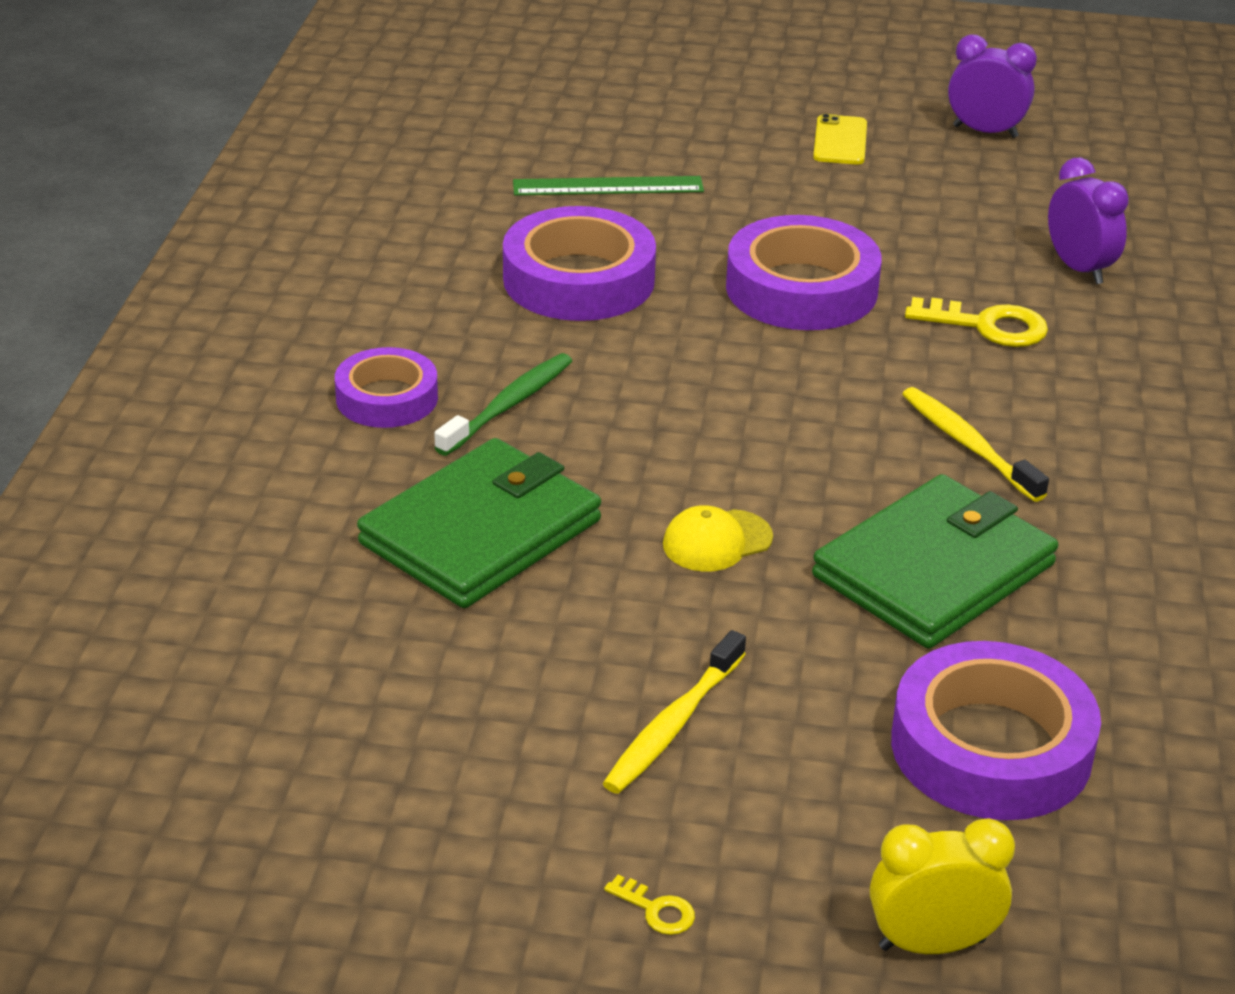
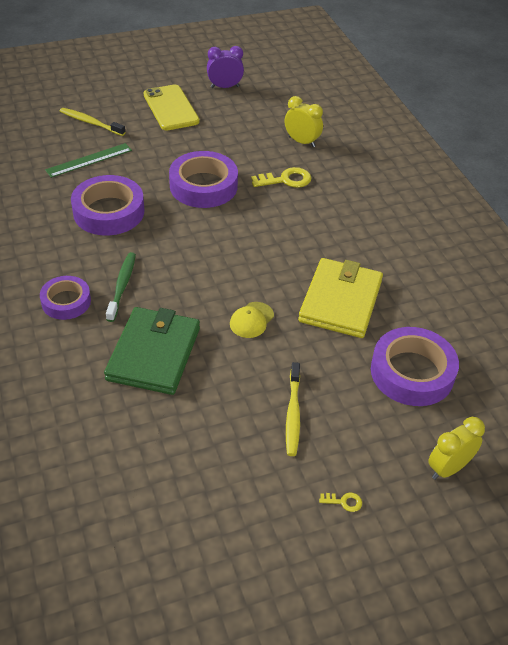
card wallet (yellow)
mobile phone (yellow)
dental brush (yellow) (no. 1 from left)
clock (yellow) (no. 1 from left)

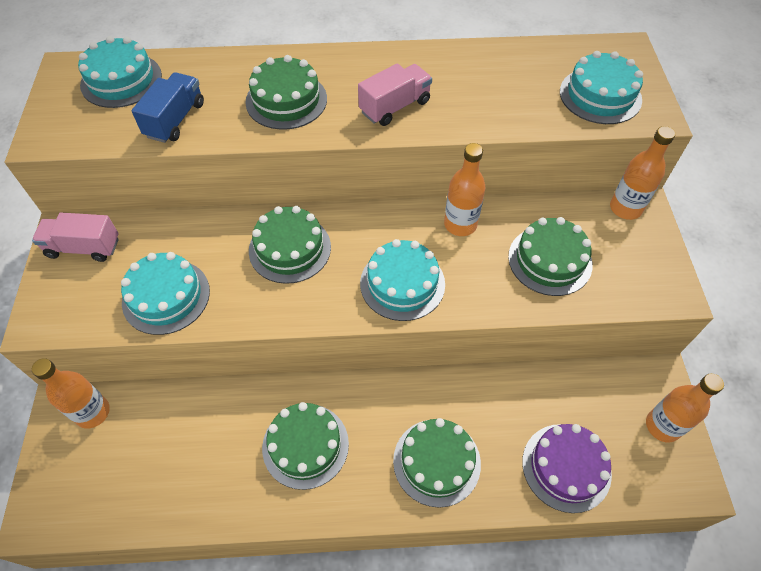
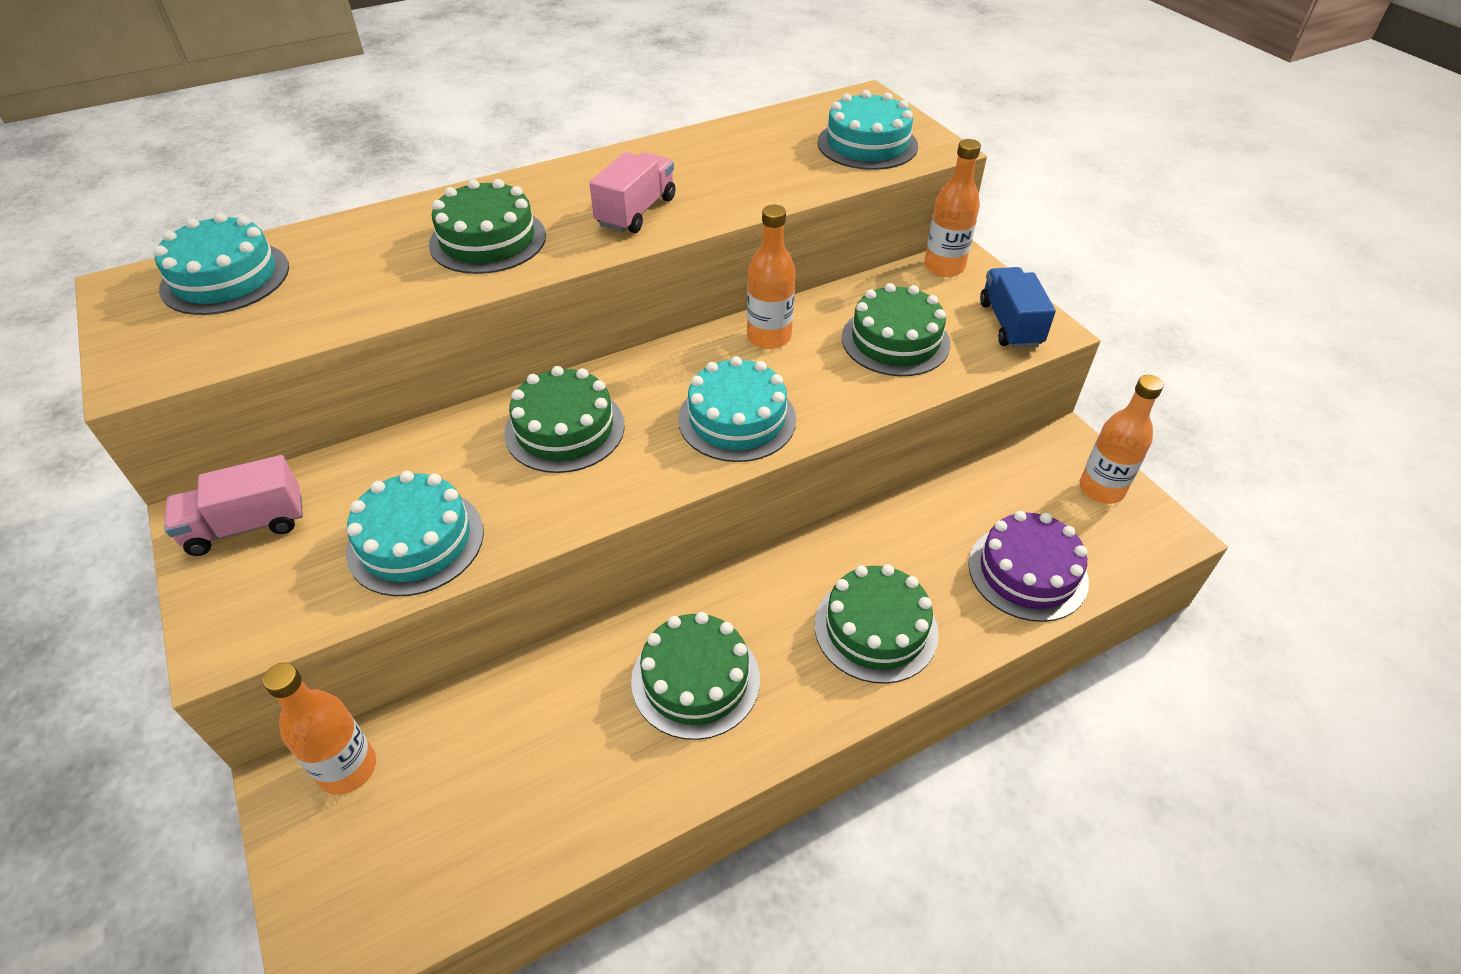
lorry (royal blue)

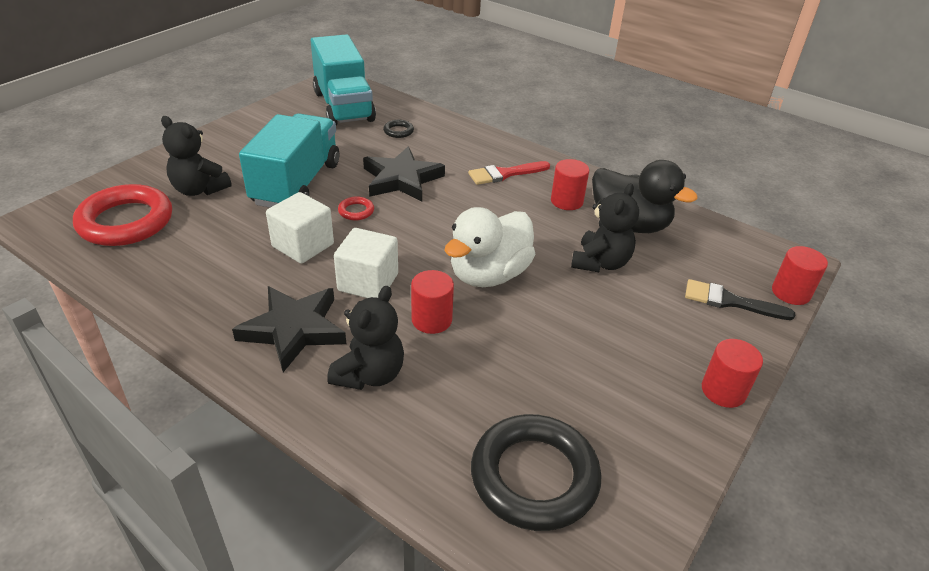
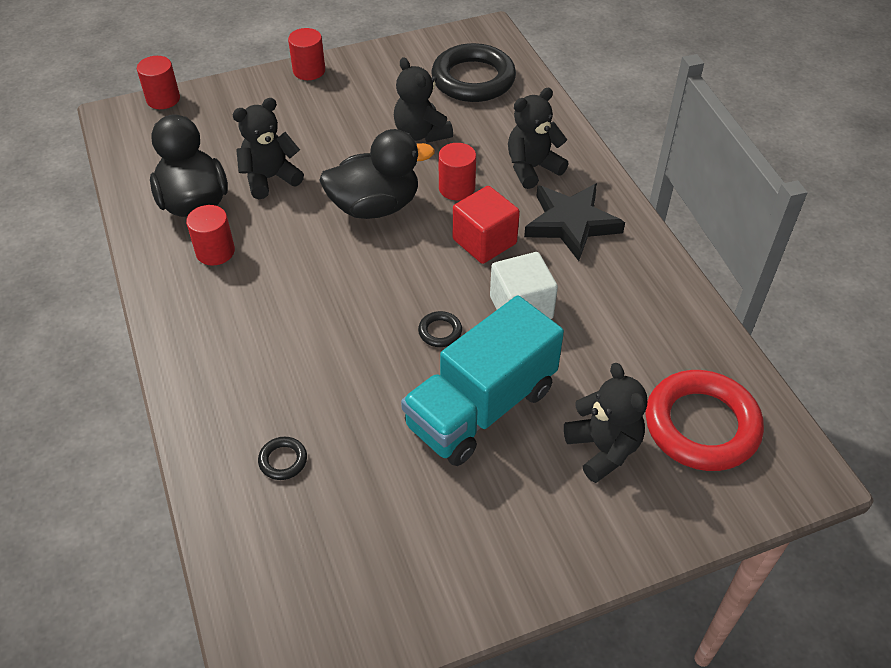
lorry (aqua) (no. 2 from left in the first image)
solid cube (scarlet)
ring (black) (no. 2 from left)
five-pointed star (black) (no. 2 from left in the first image)
rubber duck (black) (no. 2 from left)
paint brush (scarlet)
paint brush (black)
teddy (black) (no. 2 from left)

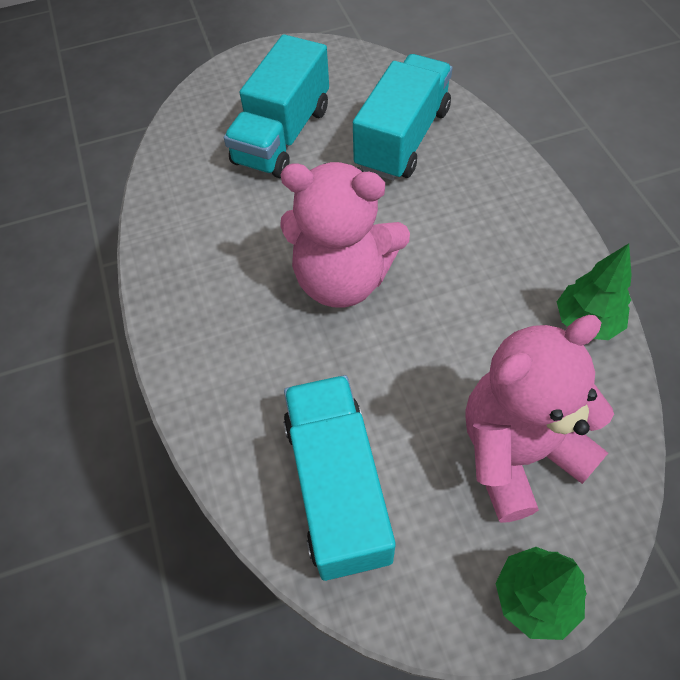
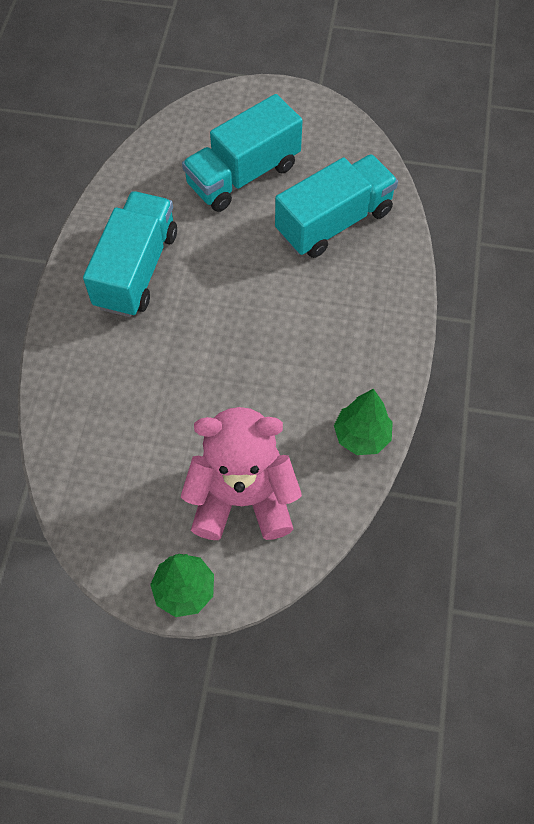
teddy (rose-pink) (no. 1 from left in the first image)
lorry (aqua) (no. 1 from left)

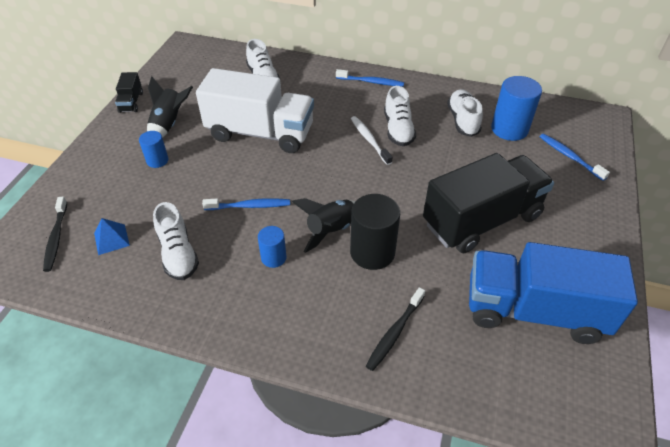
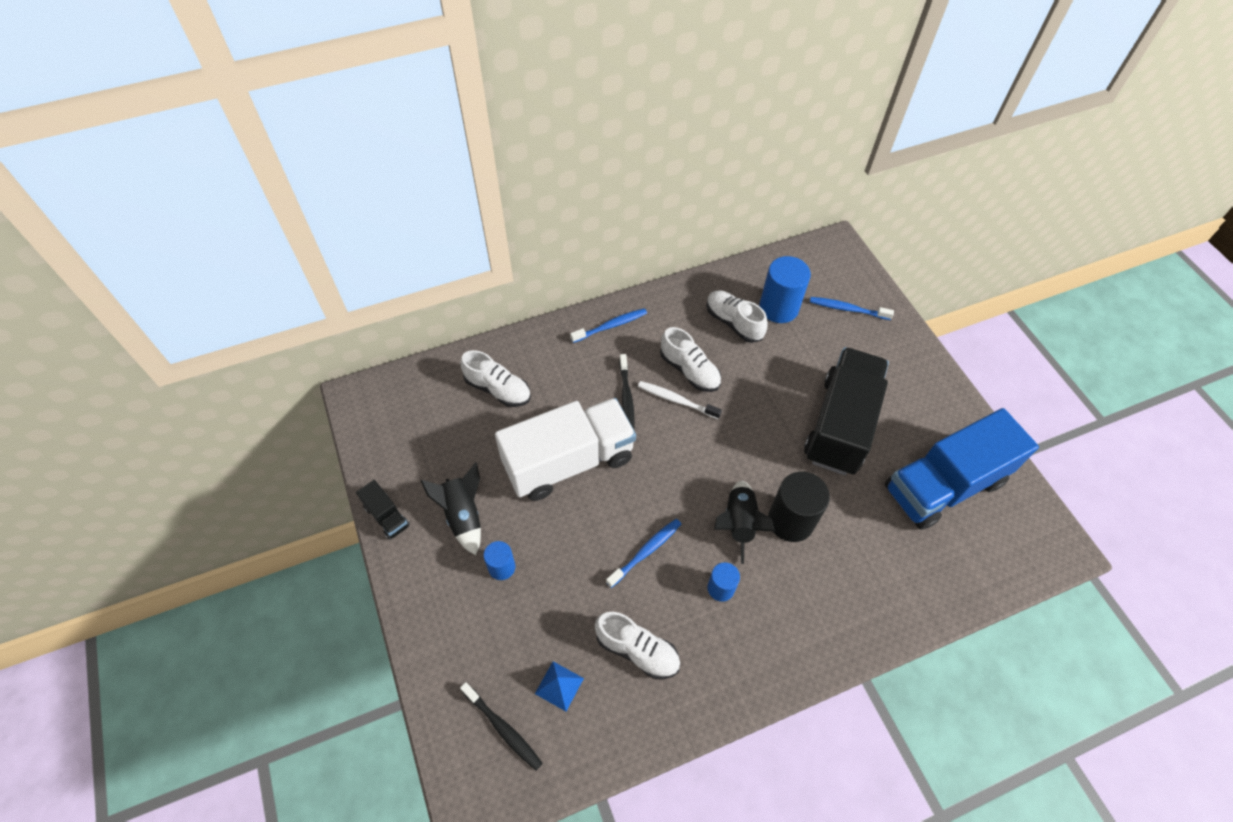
dental brush (black) (no. 2 from left)

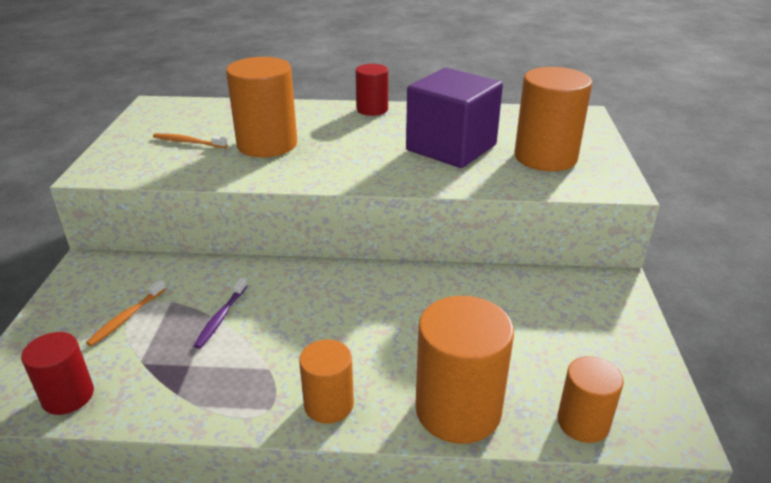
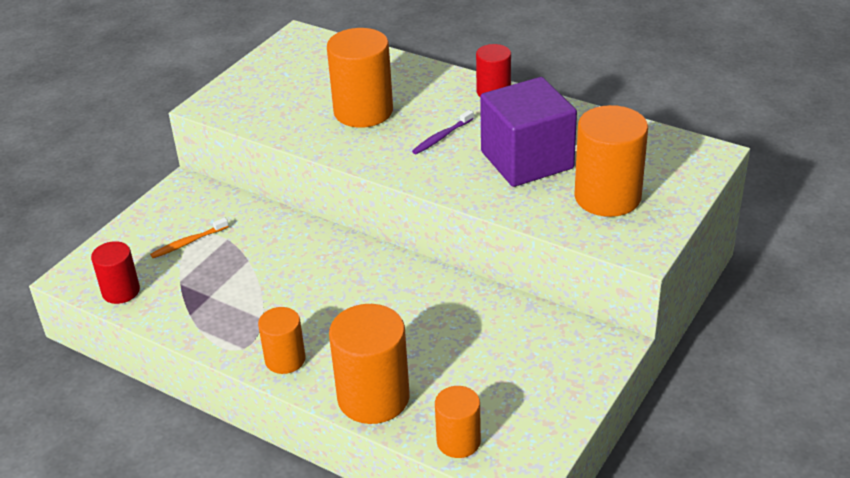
dental brush (bright orange) (no. 2 from left in the first image)
dental brush (violet)

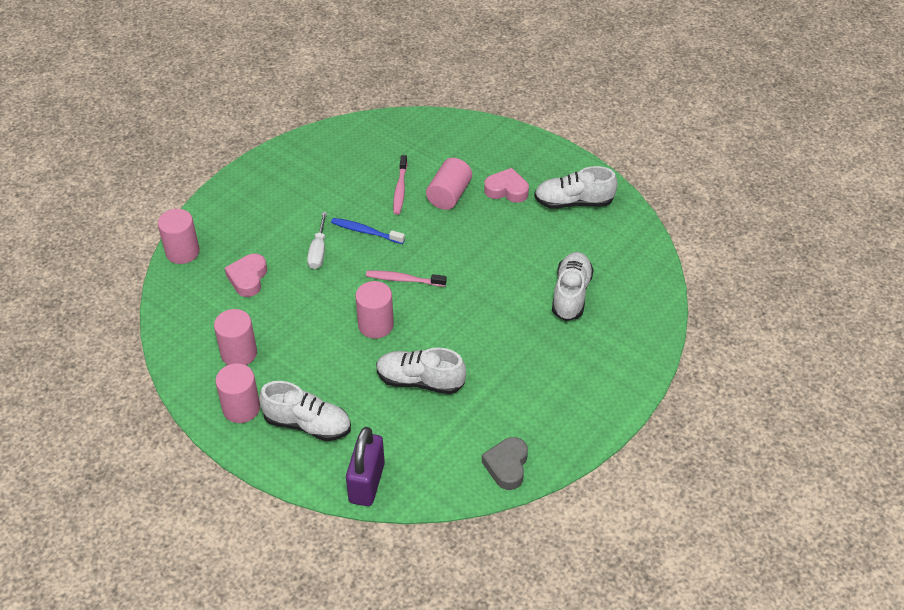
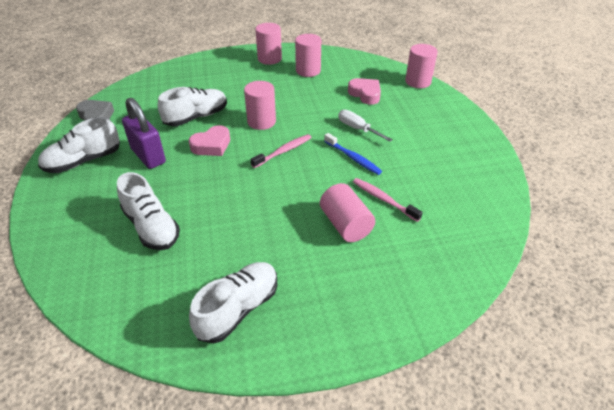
lace-up shoe (pure white) (no. 1 from left)
dental brush (royal blue)
small lock (violet)
heart (rose-pink) (no. 1 from left)

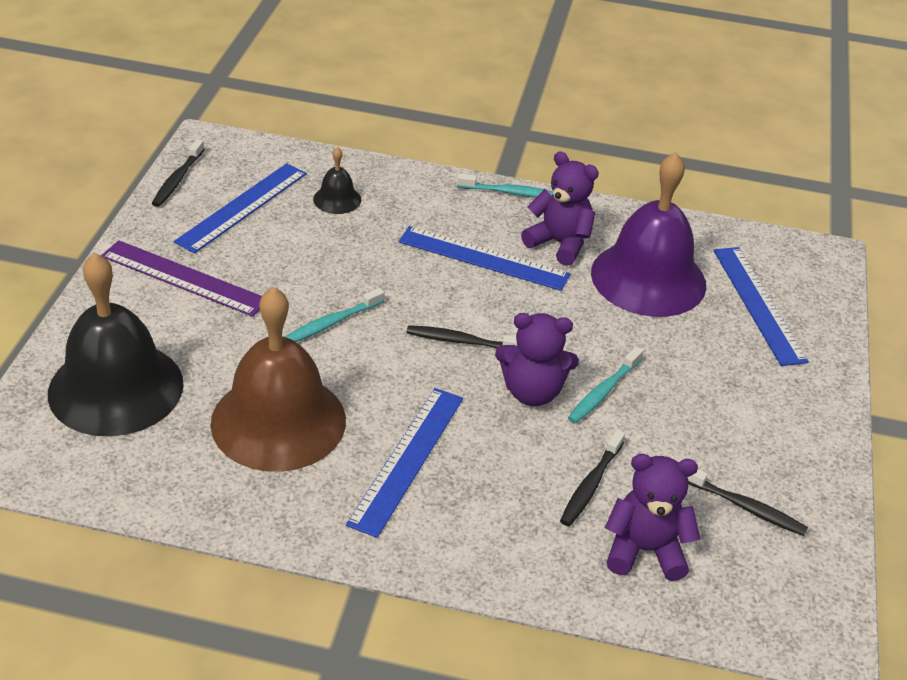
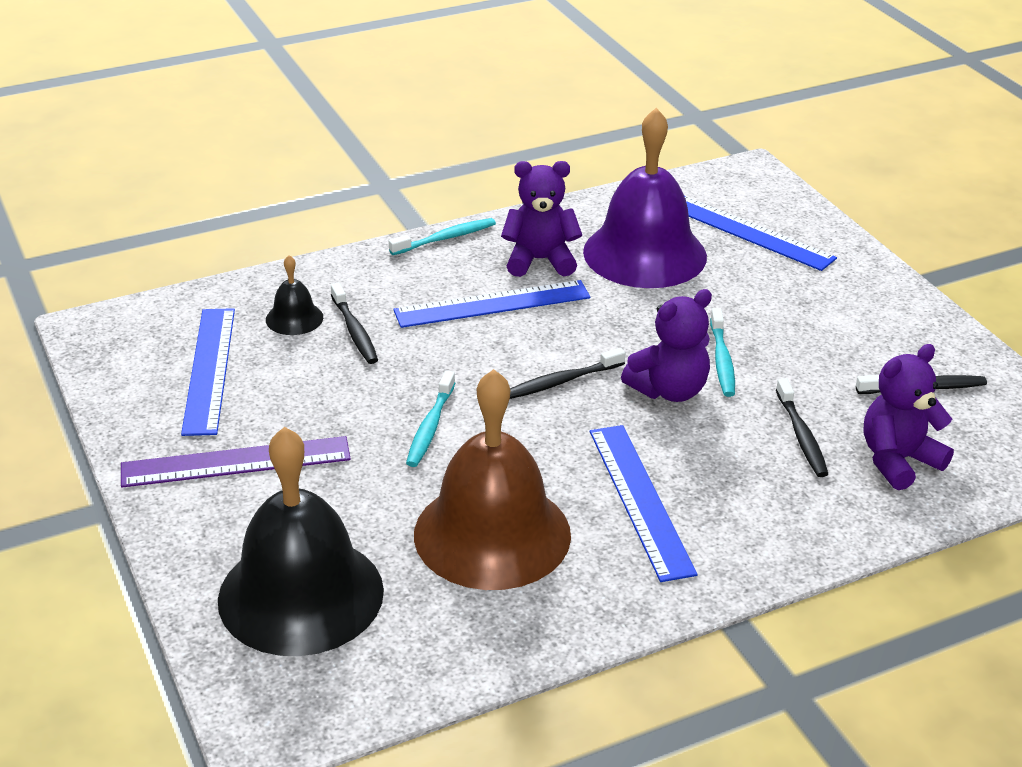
dental brush (black) (no. 1 from left)

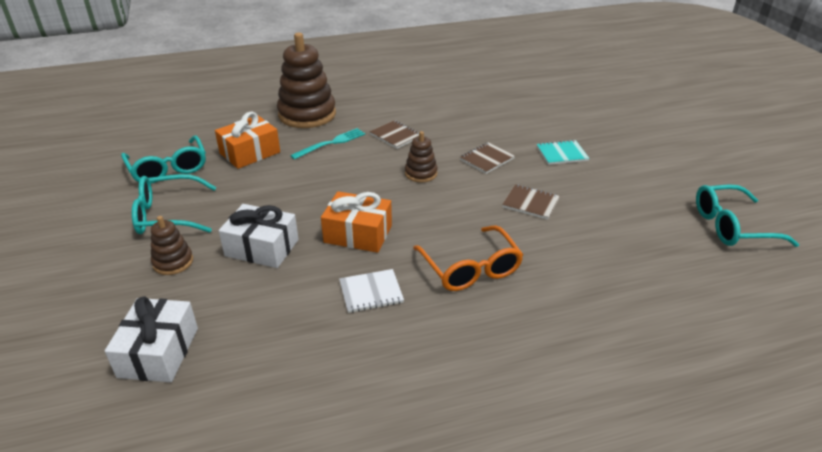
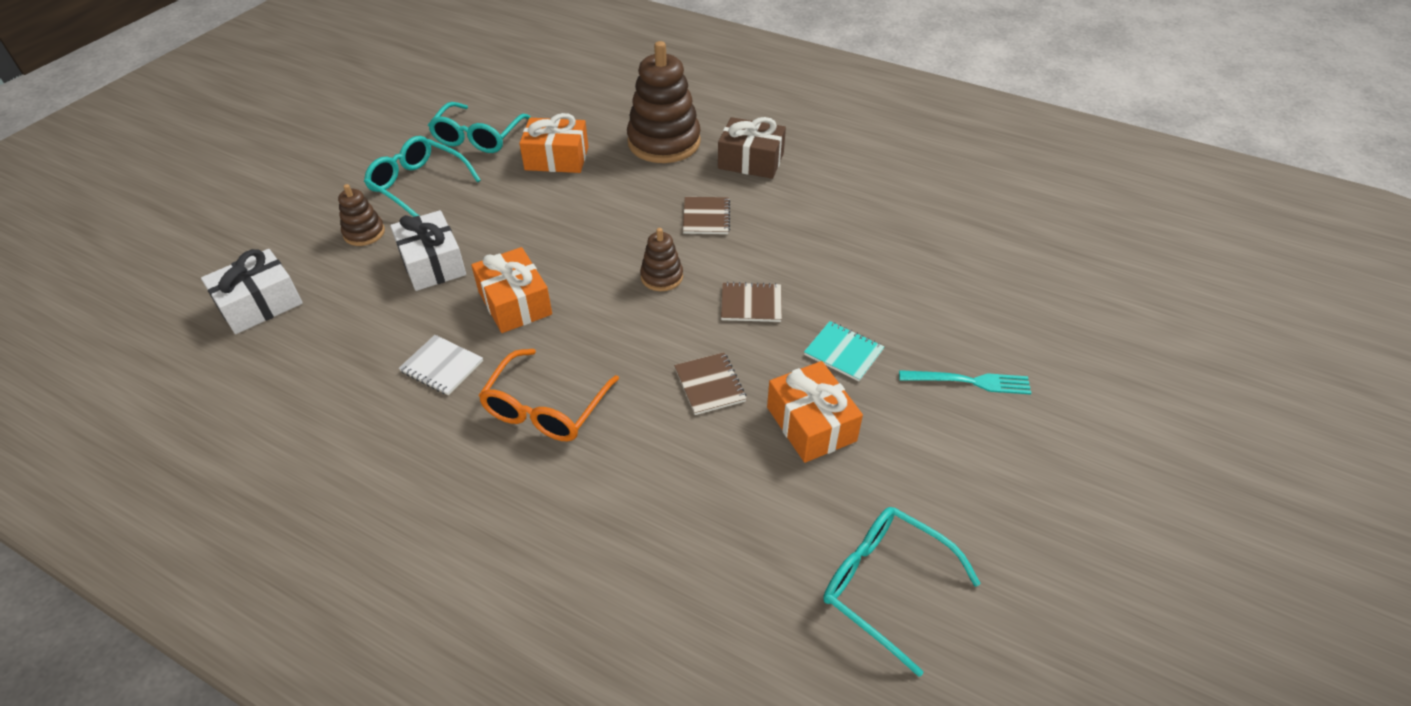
table fork (aqua)
gift (russet)
gift (bright orange) (no. 3 from left)

